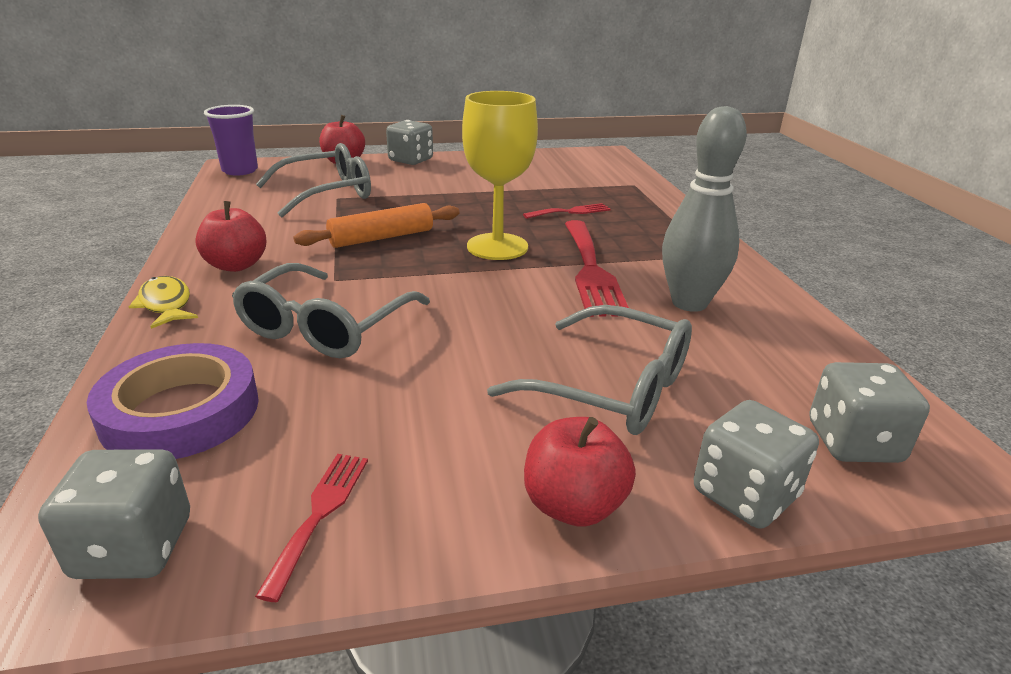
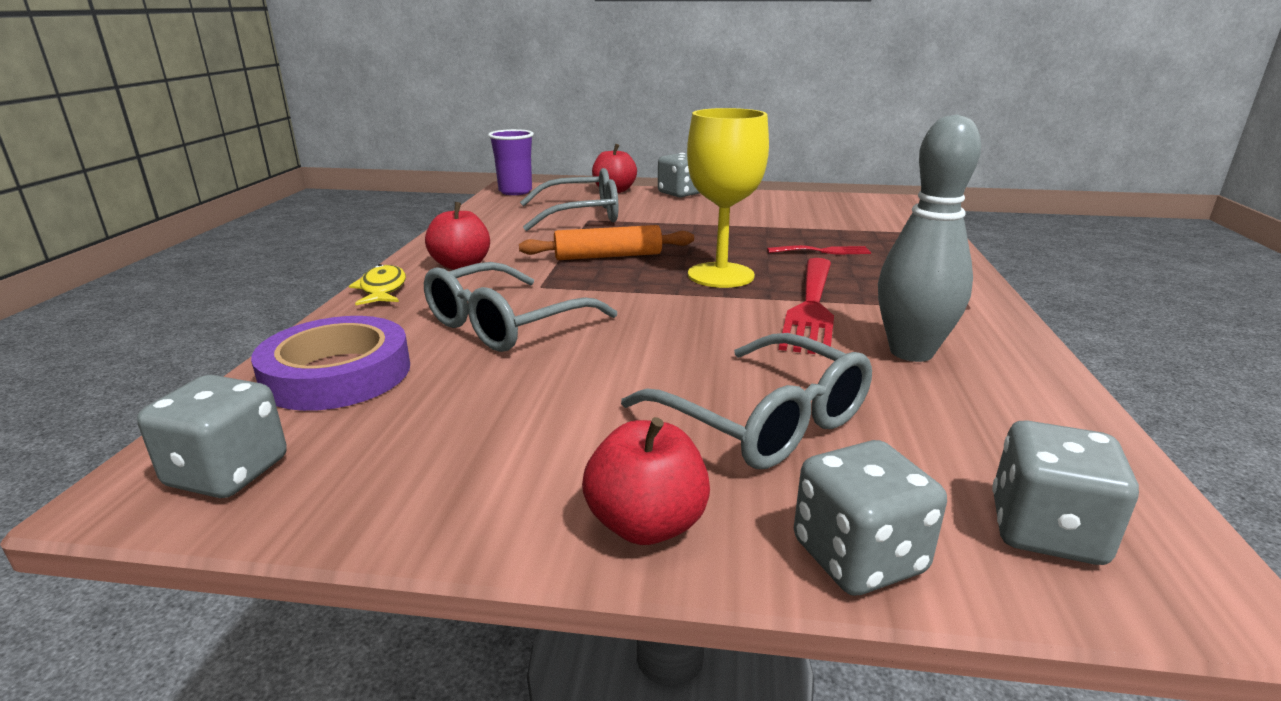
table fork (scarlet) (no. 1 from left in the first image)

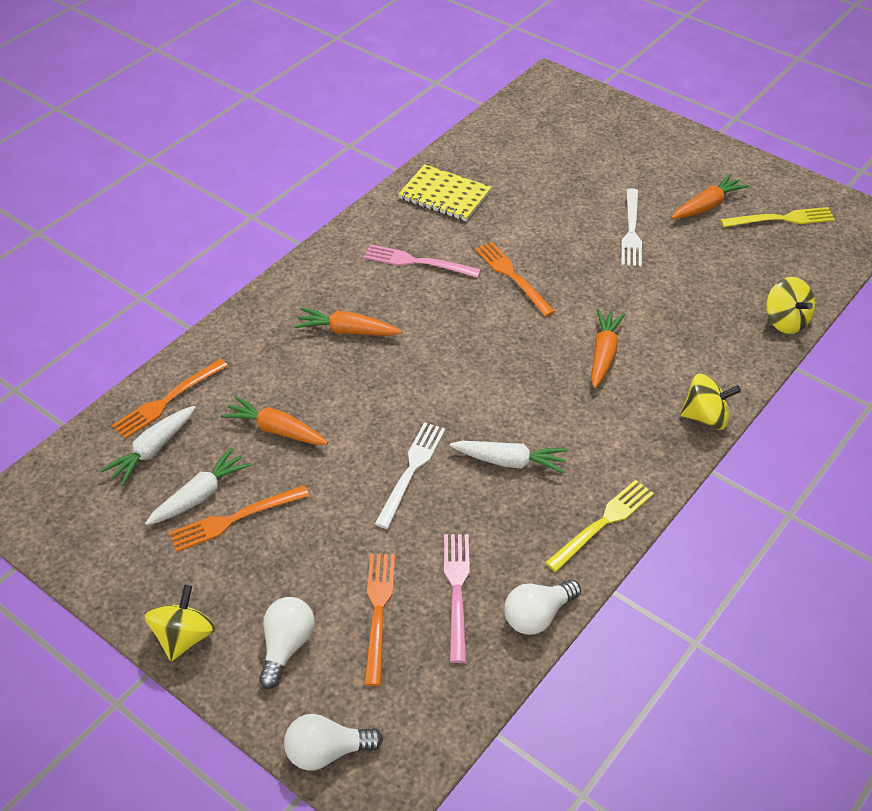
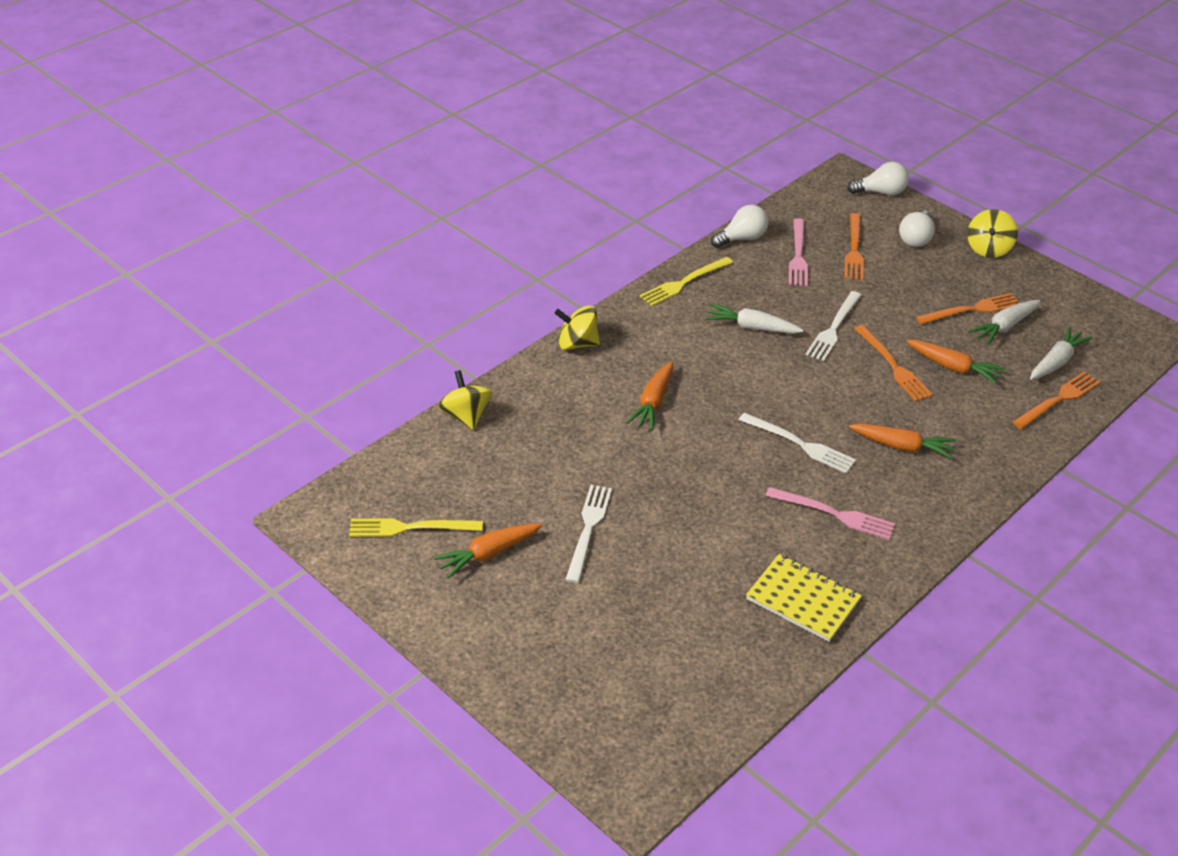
table fork (bright orange) (no. 2 from left)
table fork (pure white) (no. 2 from left)

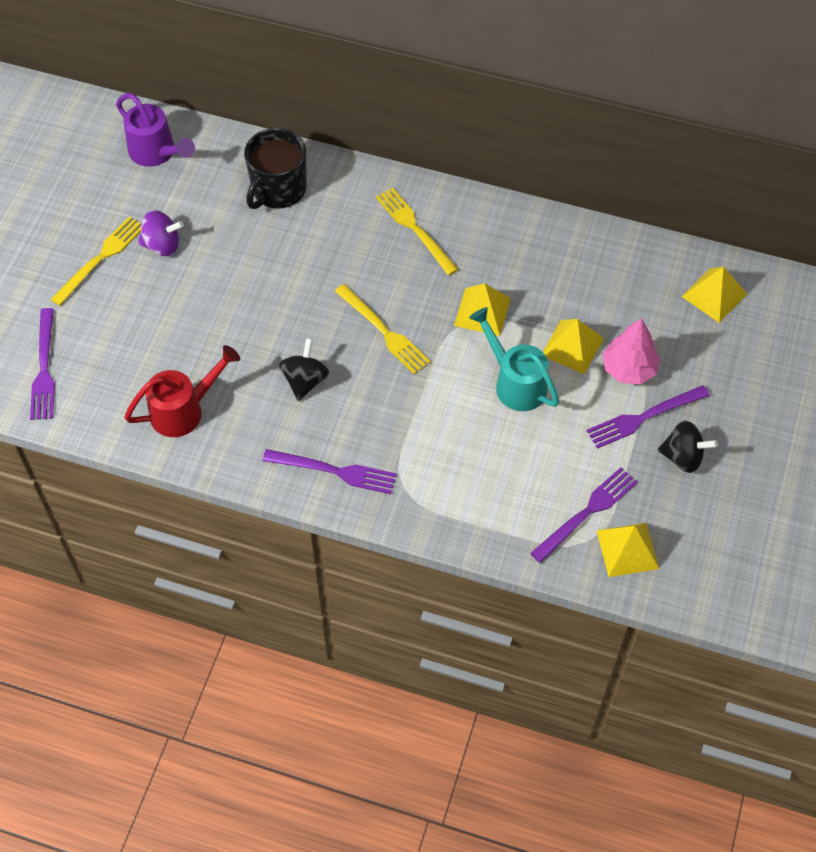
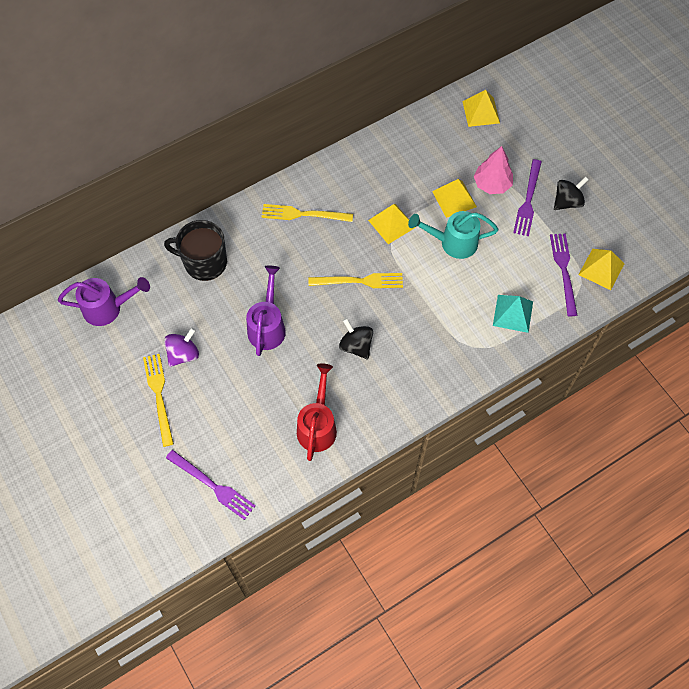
coffee mug (black)
table fork (violet) (no. 2 from left in the first image)
sprinkling can (violet) (no. 2 from left)
solid pyramid (aqua)

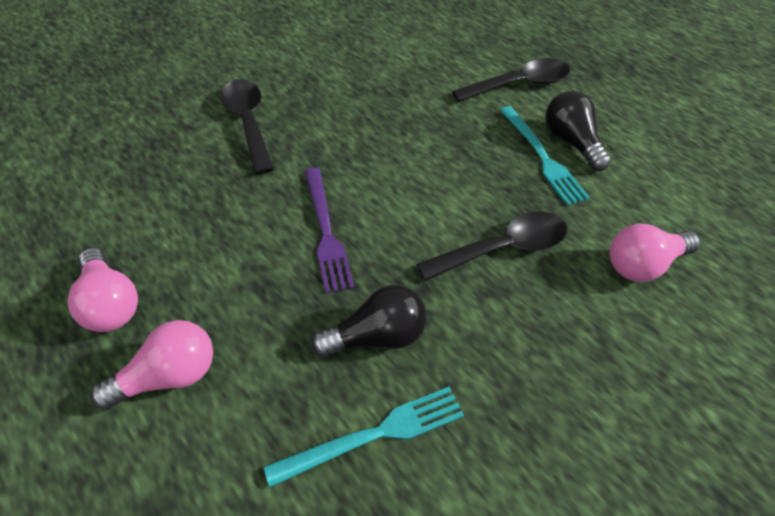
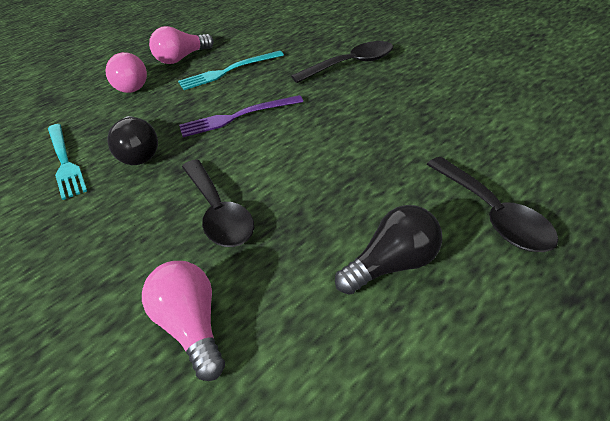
table fork (aqua) (no. 2 from left)

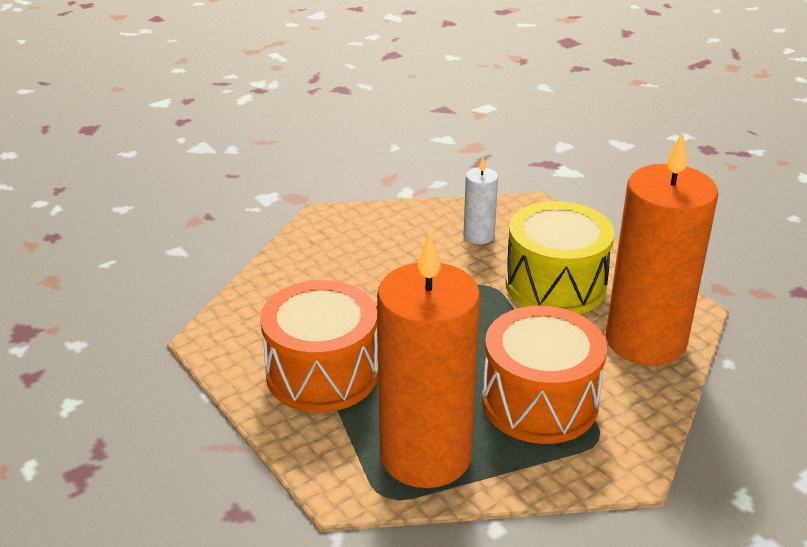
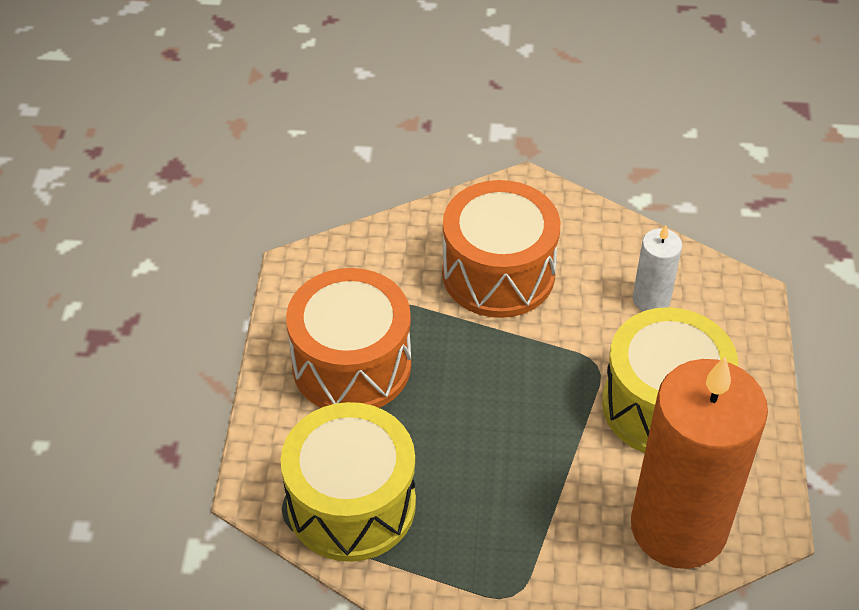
snare drum (yellow) (no. 1 from left)
snare drum (bright orange) (no. 2 from left)

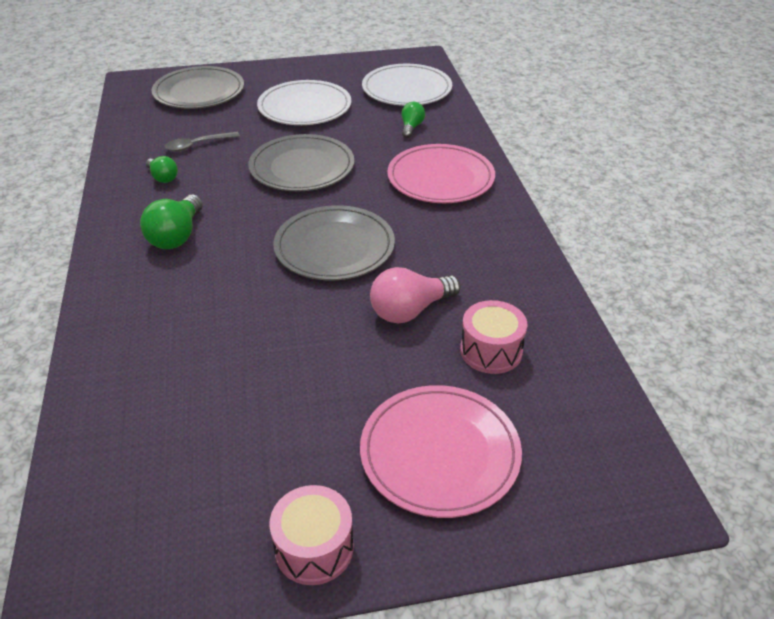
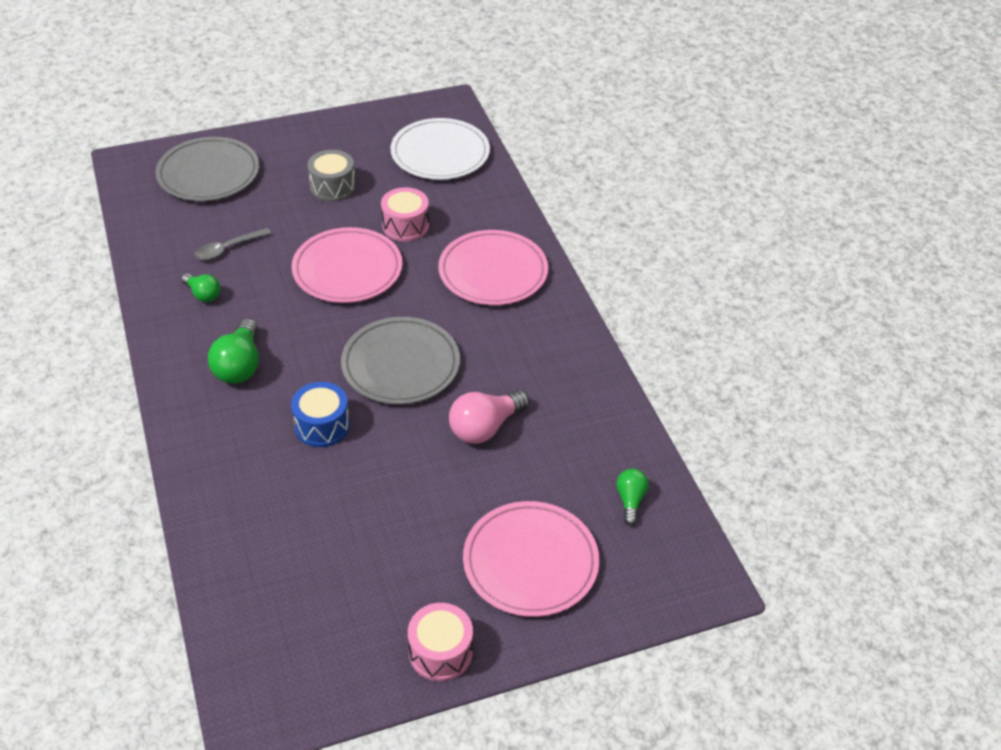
flat dish (rose-pink) (no. 1 from left)
snare drum (grey)
lightbulb (green) (no. 3 from left)
snare drum (rose-pink) (no. 1 from left)
snare drum (royal blue)

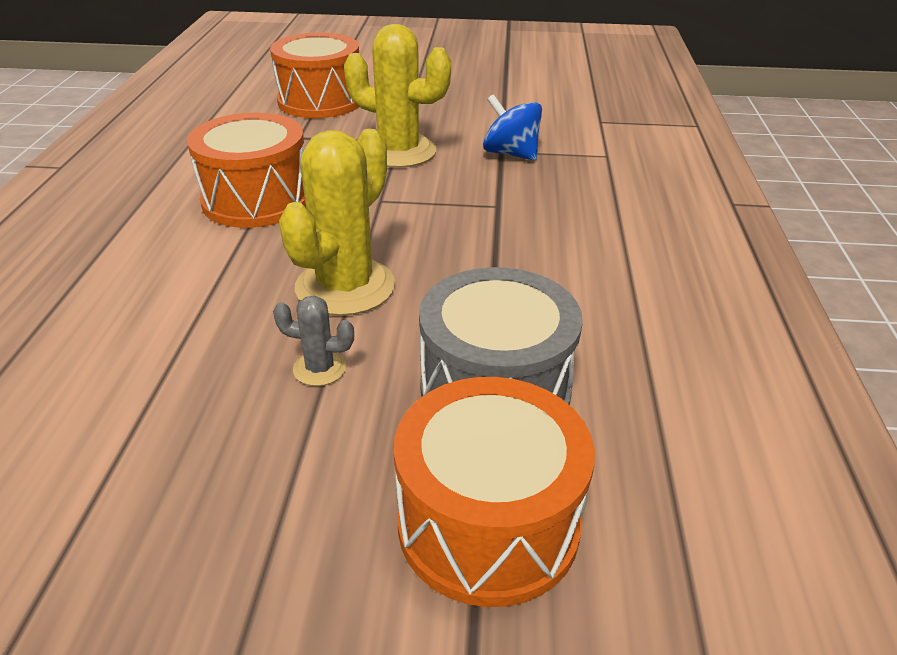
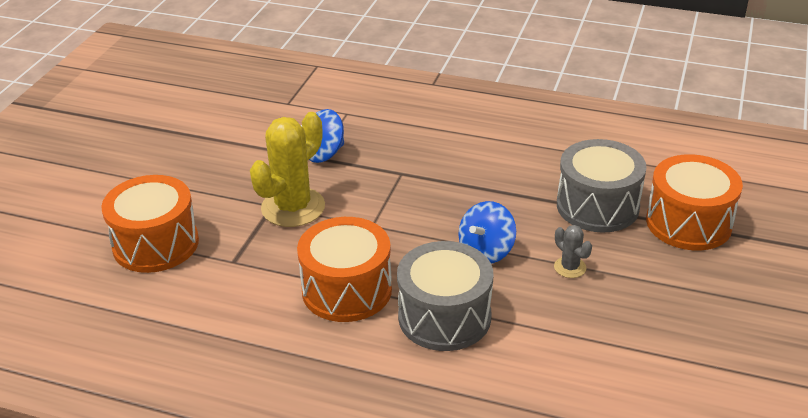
cactus (grey)
whirligig (royal blue) (no. 2 from left)
snare drum (grey) (no. 1 from left)

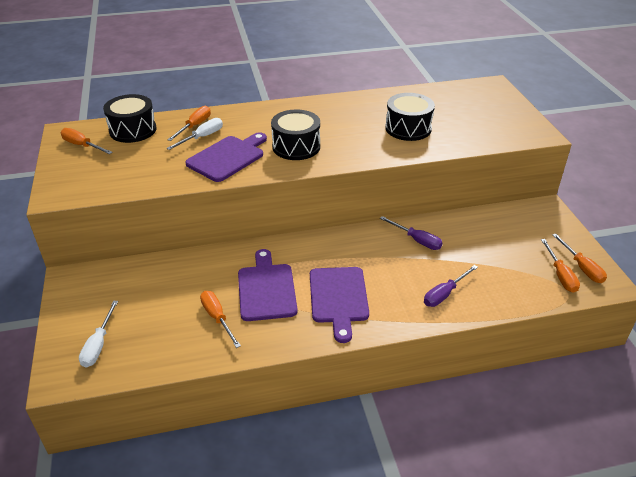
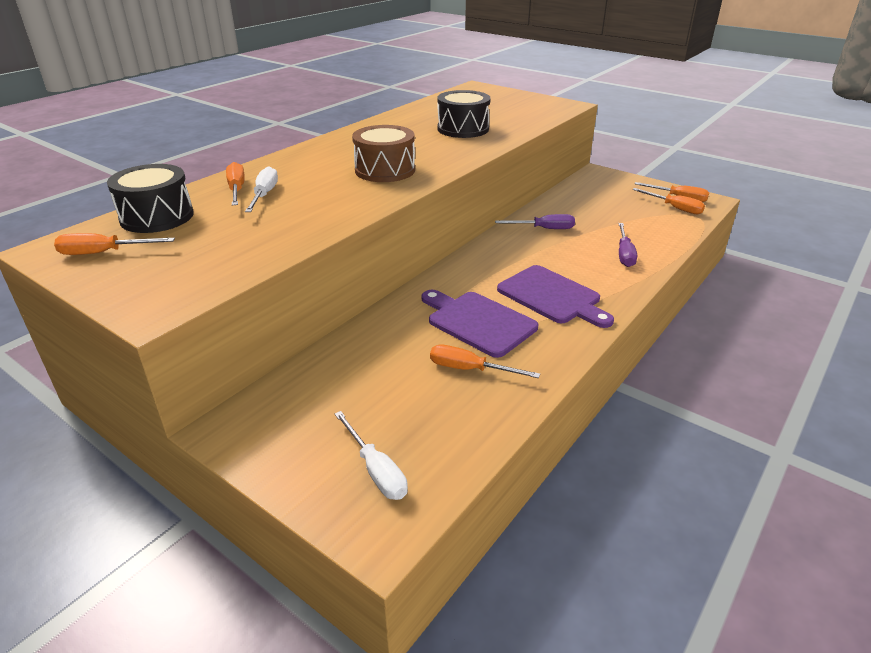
chopping board (violet) (no. 1 from left in the first image)
snare drum (russet)

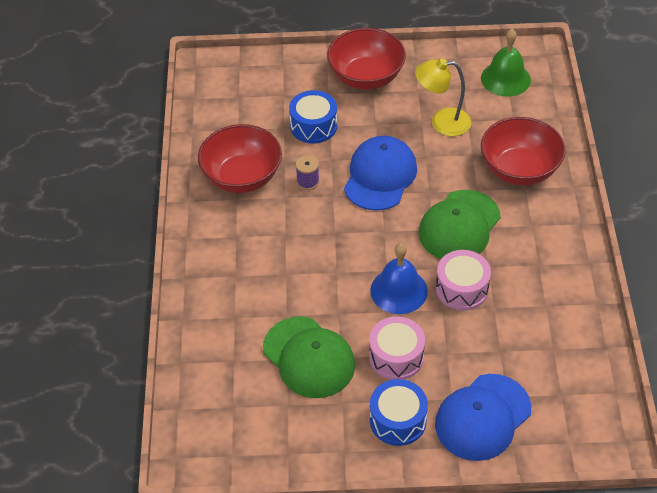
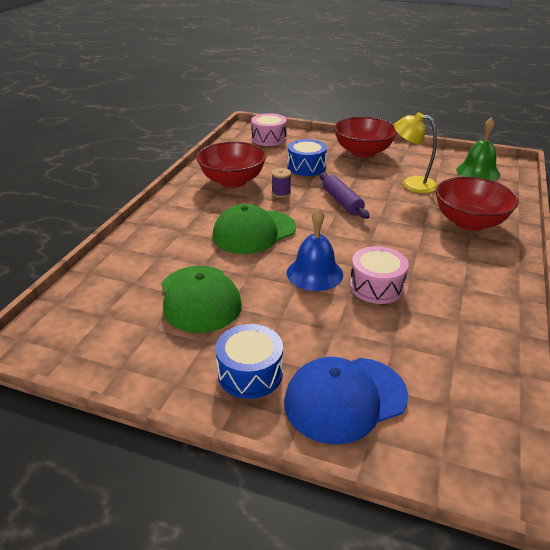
dough roller (violet)
snare drum (rose-pink) (no. 1 from left)
cap (green) (no. 2 from left)

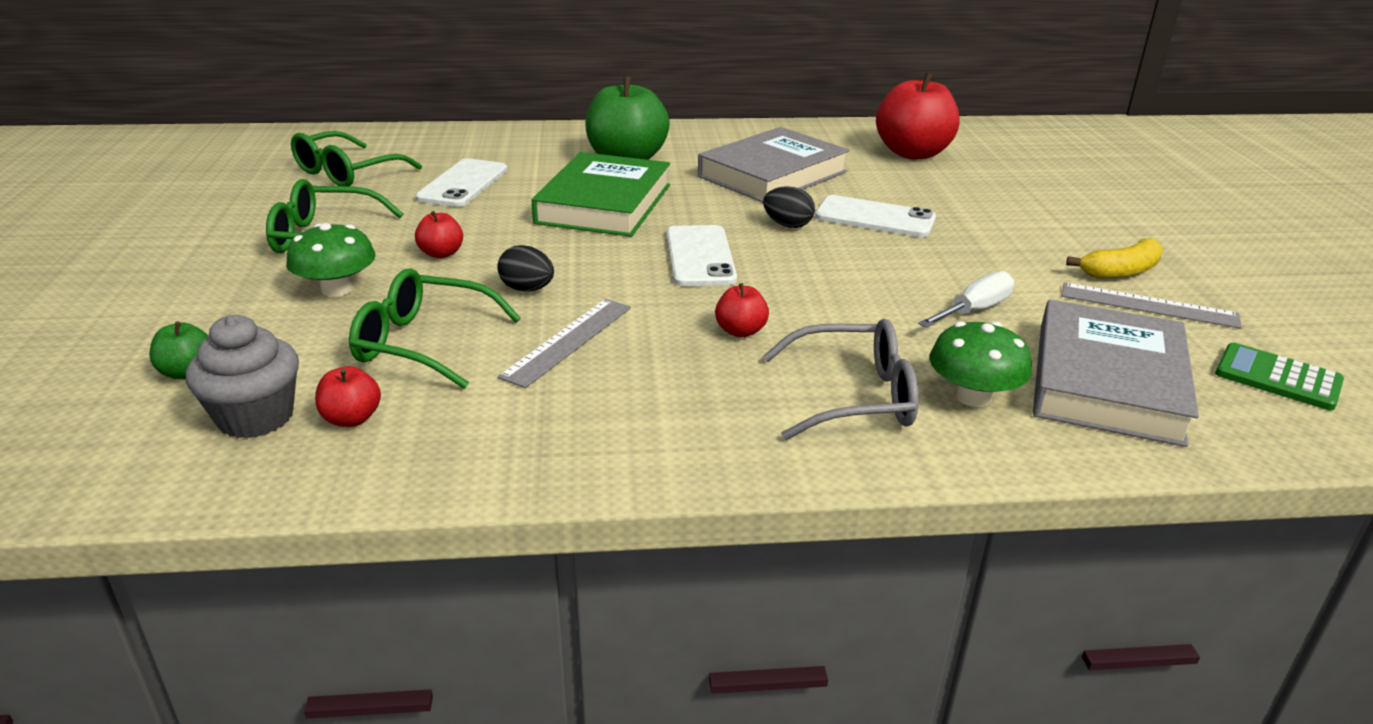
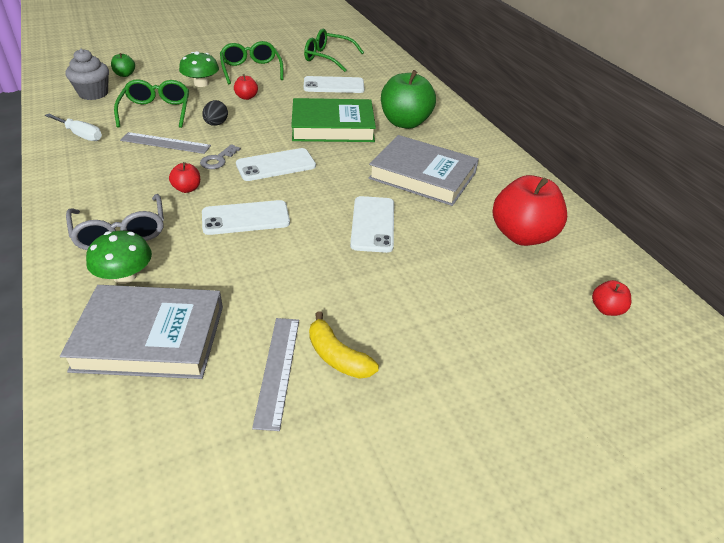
toy apple (scarlet) (no. 4 from left)
toy egg (black) (no. 2 from left in the first image)
screwdriver (pure white)
calculator (green)
key (grey)
mobile phone (pure white) (no. 1 from left)

